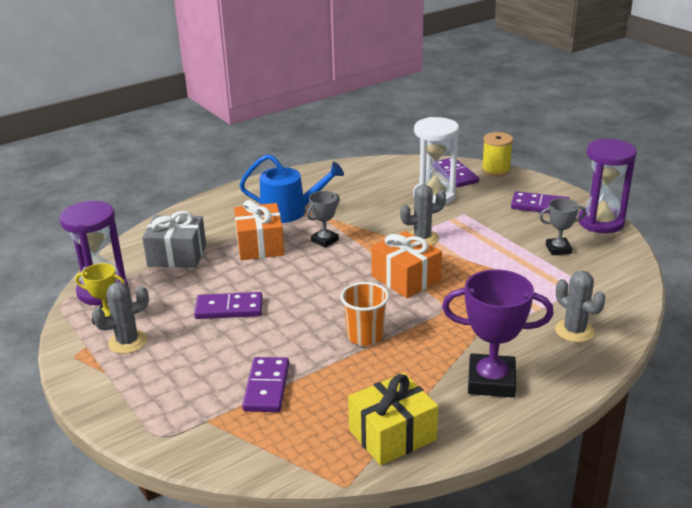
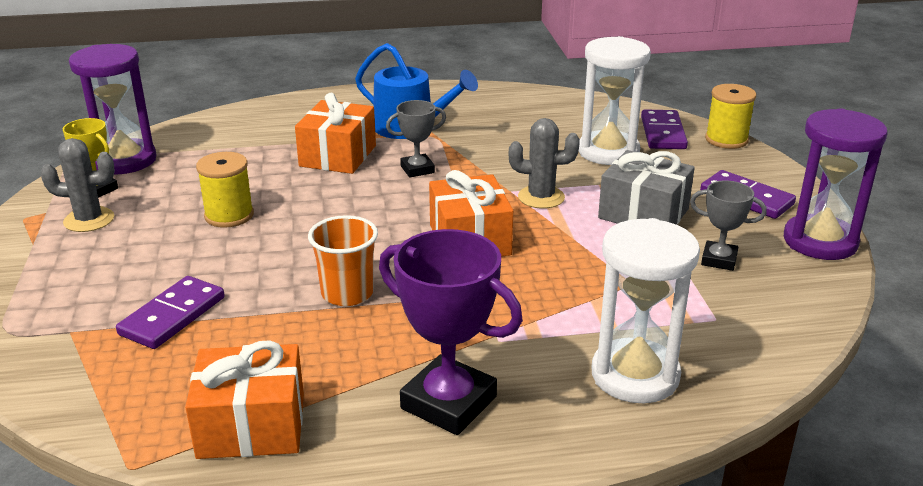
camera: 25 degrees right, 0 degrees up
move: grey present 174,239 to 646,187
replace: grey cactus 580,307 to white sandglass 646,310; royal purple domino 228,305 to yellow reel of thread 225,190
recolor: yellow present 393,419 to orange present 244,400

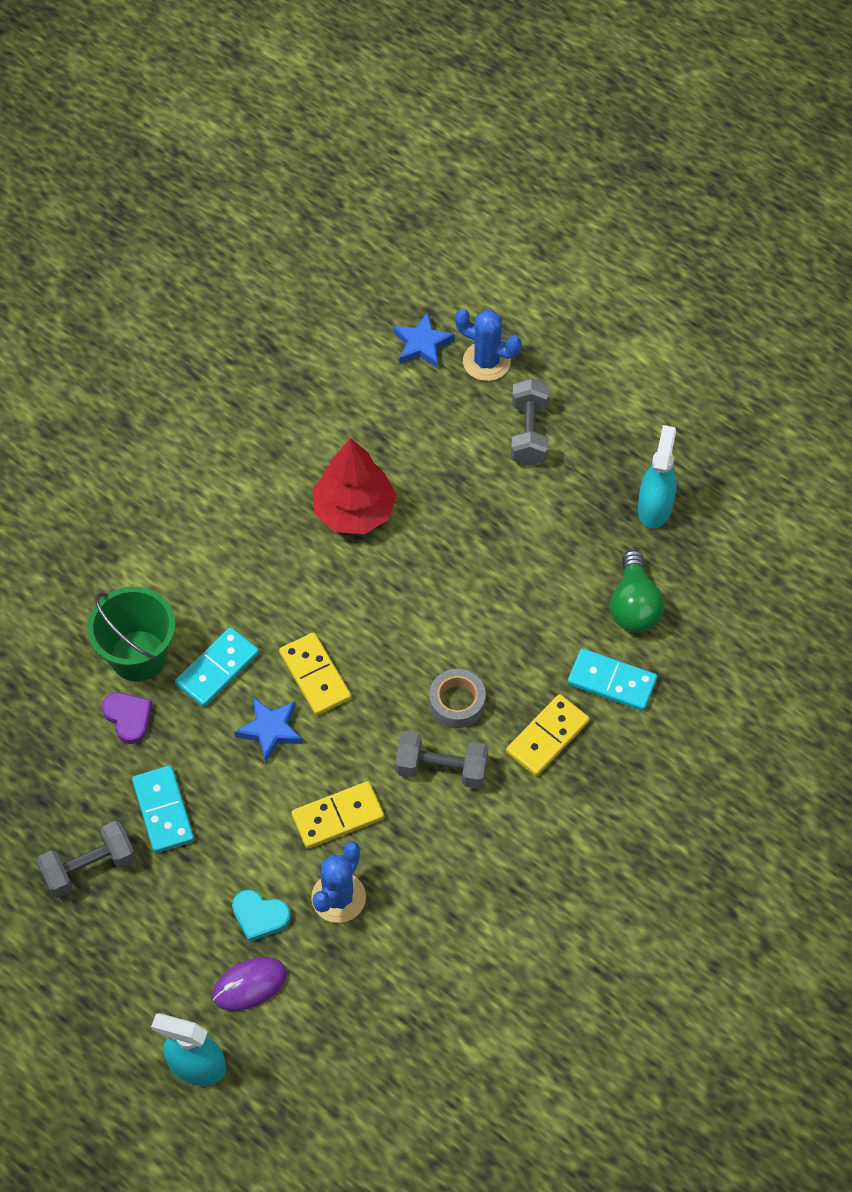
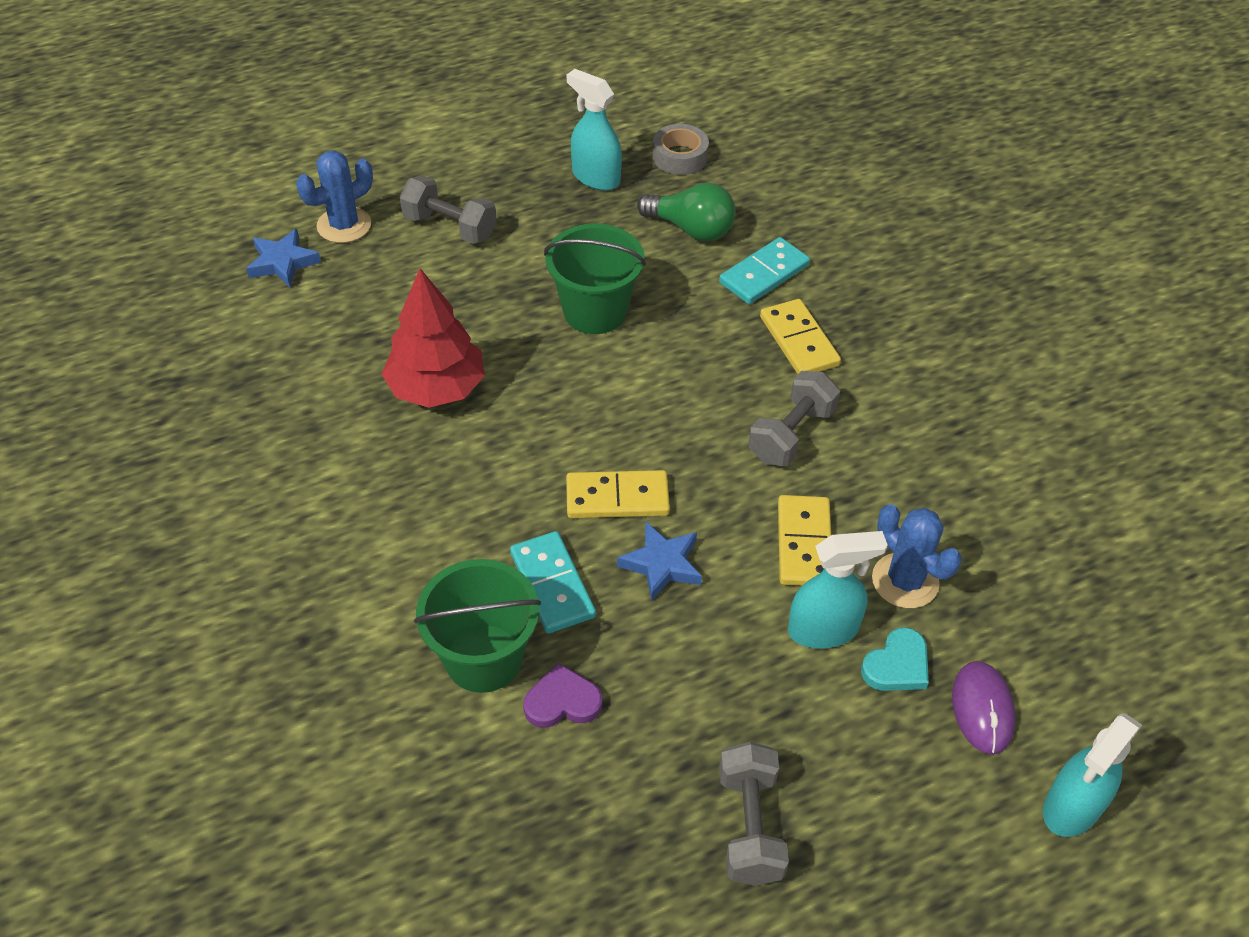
camera: 65 degrees left, 10 degrees down
delete: teal domino 163,809
insert: leaf-green bucket 595,279; teal spray bottle 838,590
move: grey sticky tape 457,698 to 681,149

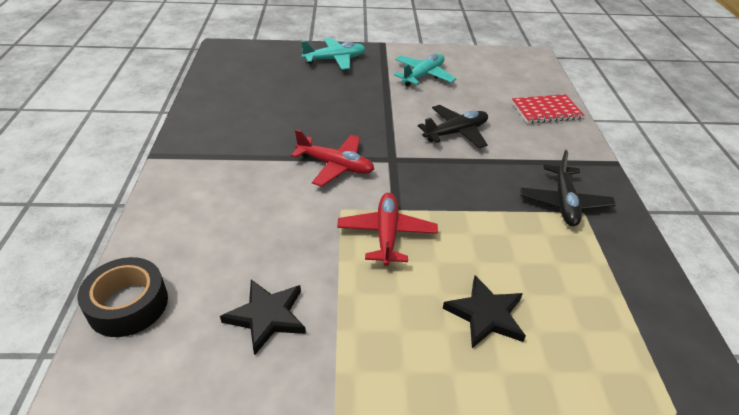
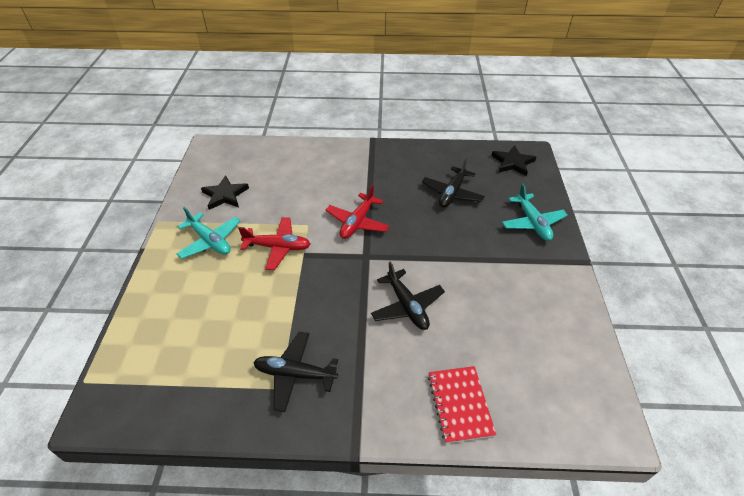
camera: 95 degrees right, 5 degrees up
delete: jet-black sticky tape 122,297
insert: jet-black aeroplane 453,183
move: teal aeroplane 425,70 to 208,233; jet-black star 484,311 to 513,160

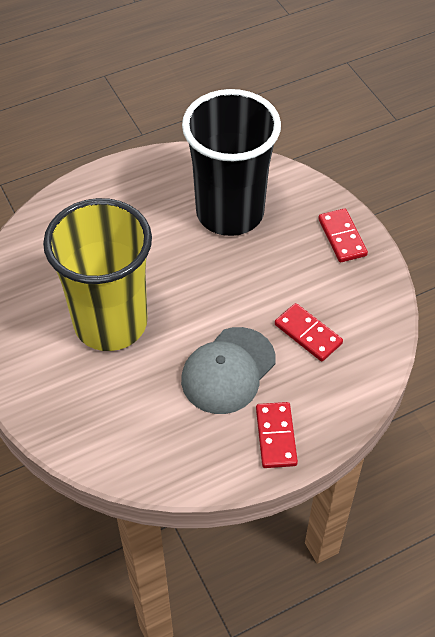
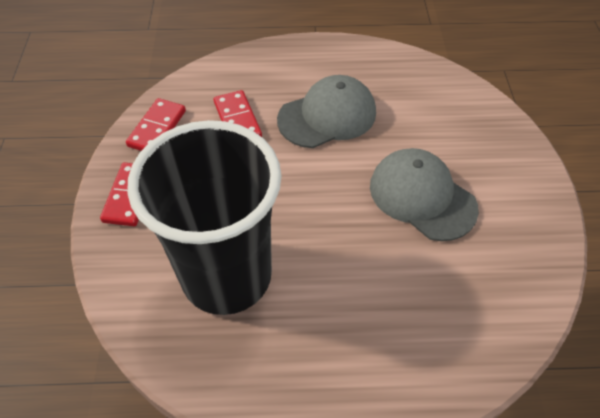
camera: 155 degrees left, 0 degrees up
move: red domino 277,435 to 156,124
replace: yellow tumbler 97,274 to grey baseball cap 424,194

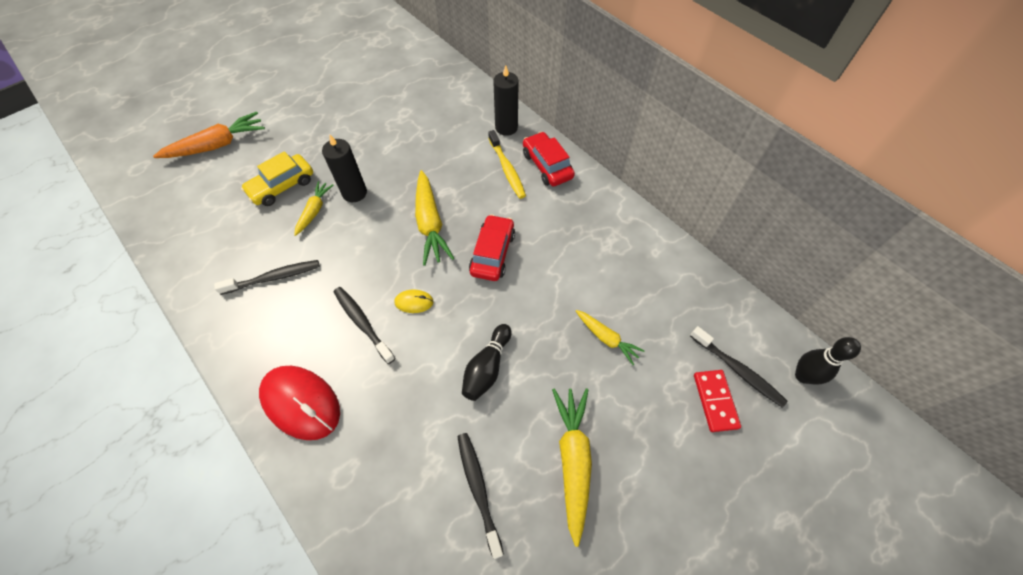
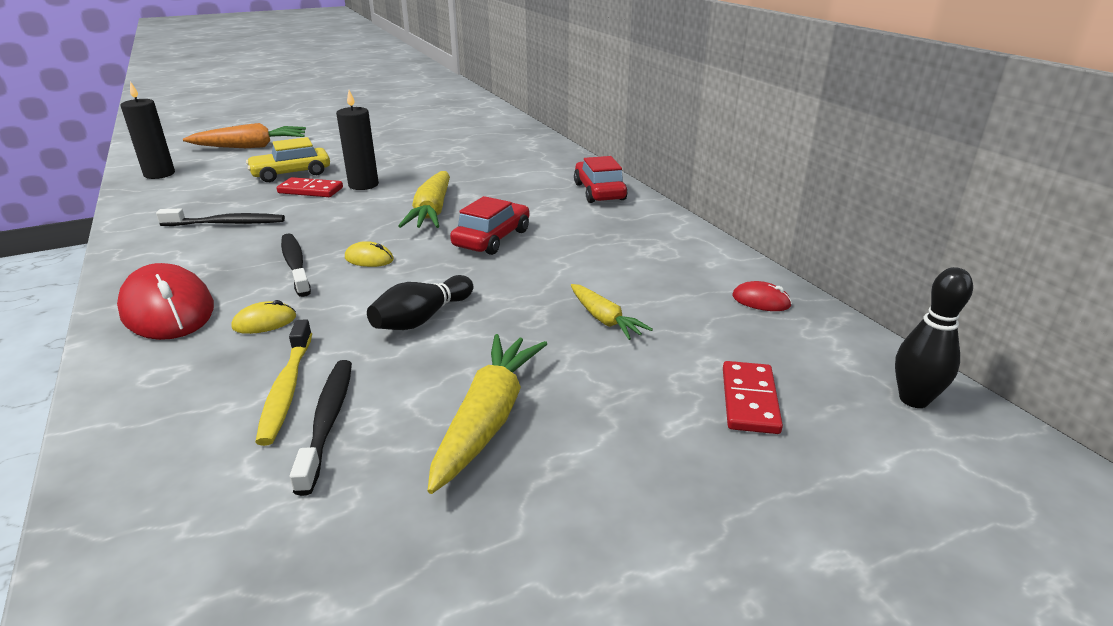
camera: 15 degrees right, 30 degrees down
delete: jet-black tooth brush 739,367
insert: red PC mouse 762,296; yellow PC mouse 263,317
move: jet-black candle 506,100 to 147,130; yellow tooth brush 507,164 to 283,382
replace: yellow carrot 313,208 to red domino 310,187

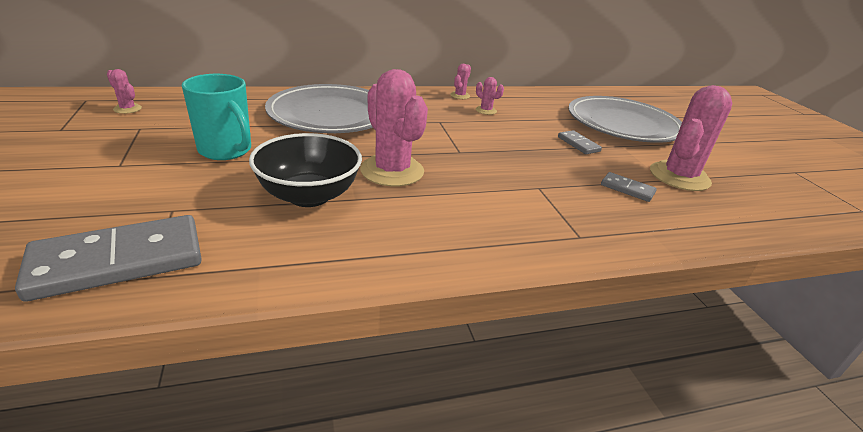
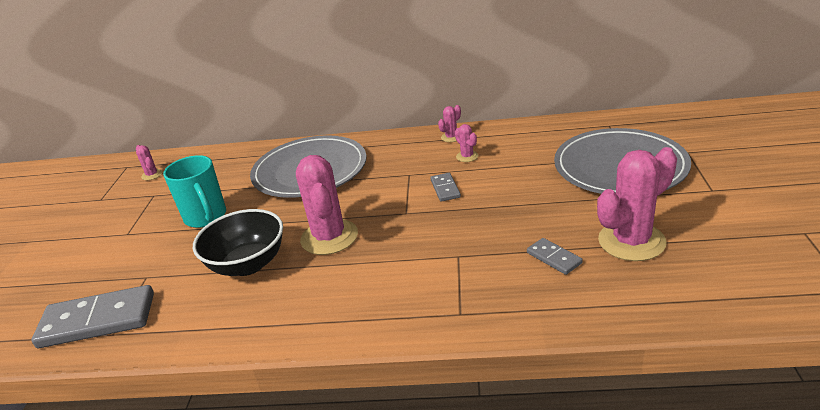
camera: 25 degrees right, 0 degrees up
move: grey domino 580,142 to 445,187

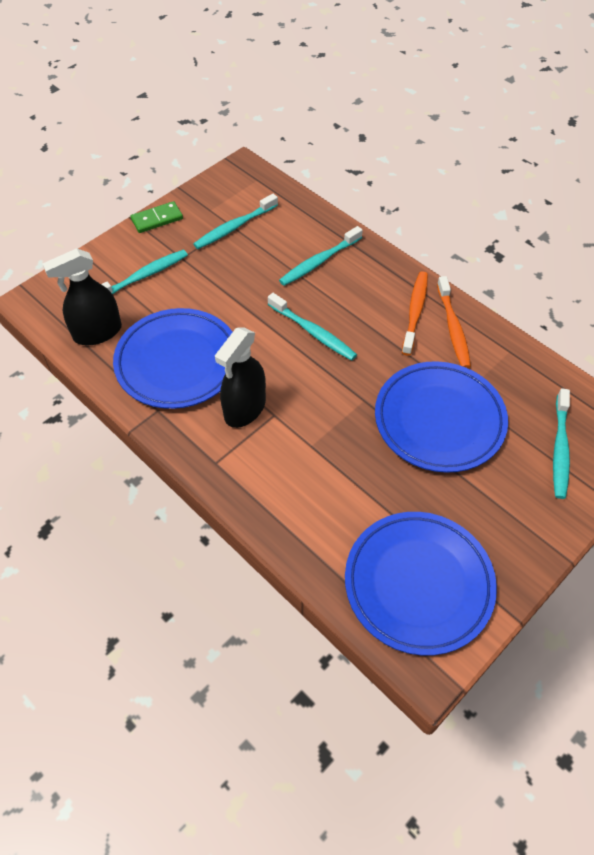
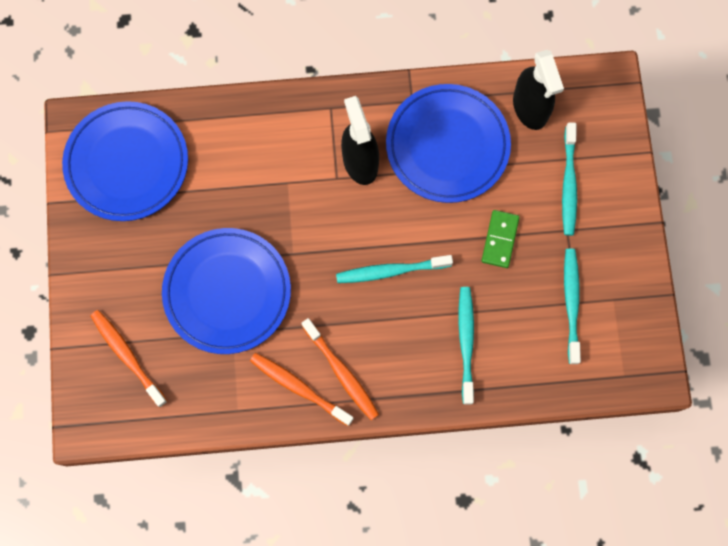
camera: 130 degrees right, 20 degrees up
move: leaf-green domino 157,217 to 500,239
recolor: teal tooth brush 561,443 to orange tooth brush 128,359
rotate: jet-black spray bottle 82,296 = 538,90 150 degrees clockwise

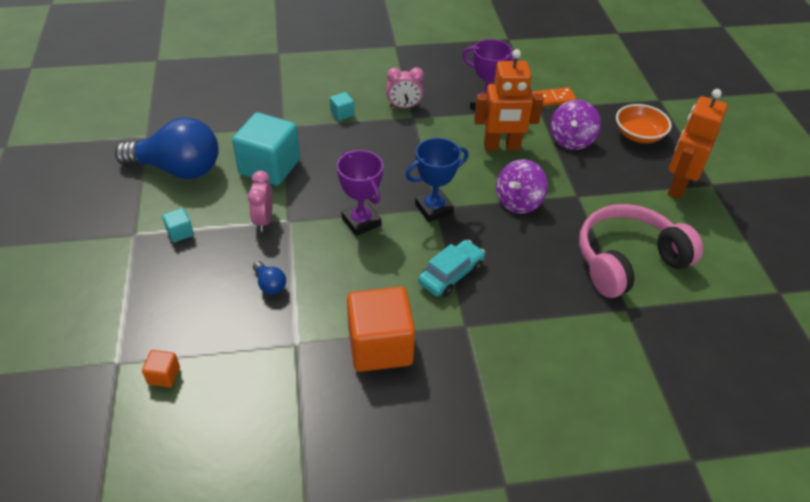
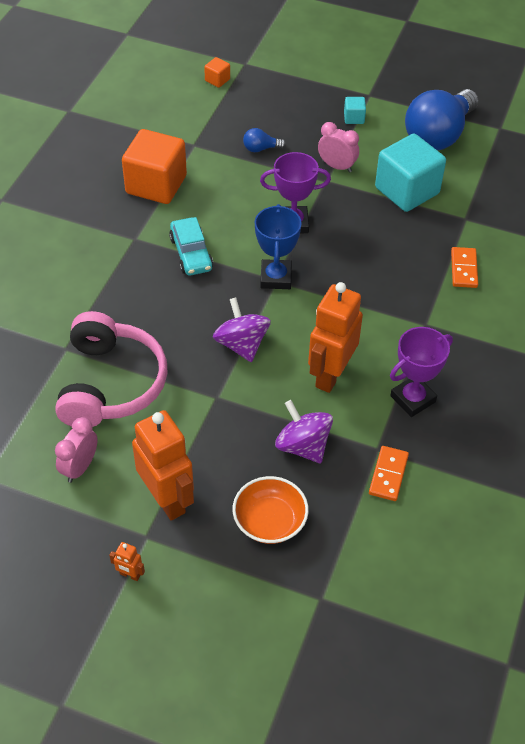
camera: 120 degrees right, 5 degrees up
insert: orange robot 127,561
move: rosy clock 405,87 to 76,450
replace: teal cube 342,106 to orange domino 464,267

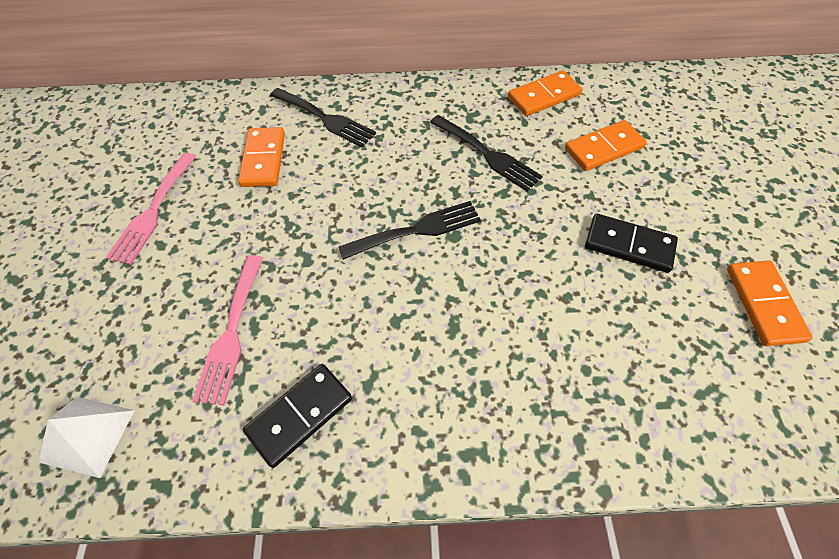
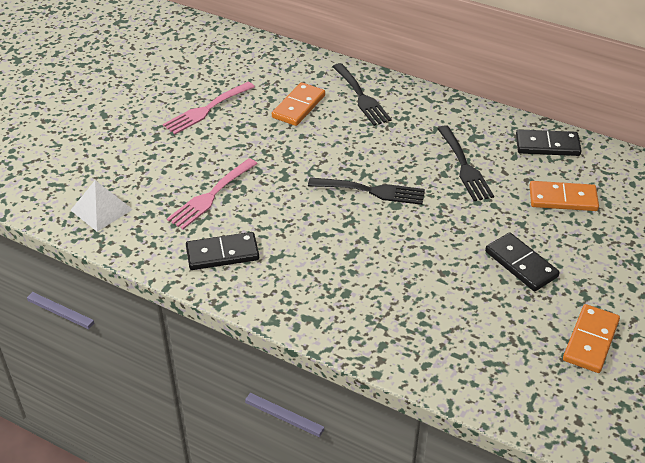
camera: 30 degrees right, 15 degrees down
recolor: orange domino 545,93 to jet-black domino 549,142

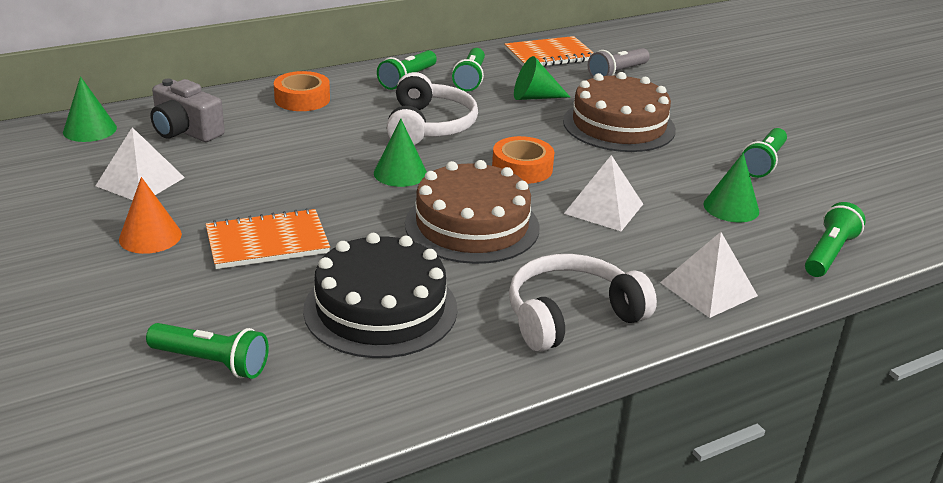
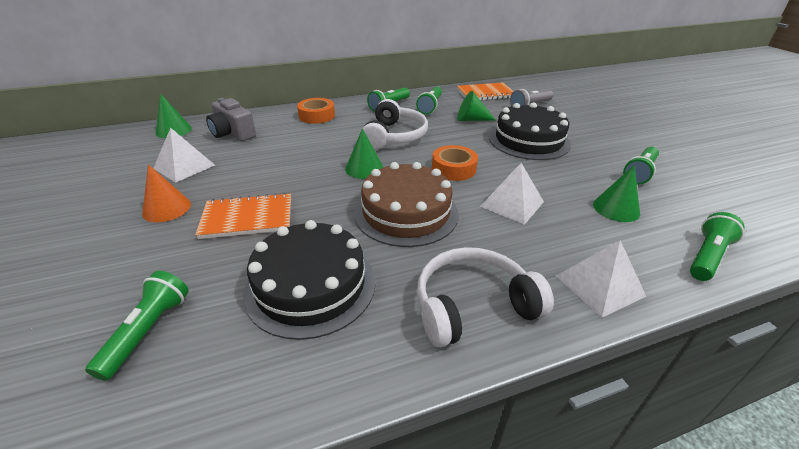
camera: 10 degrees right, 5 degrees up
recolor: brown cake 619,112 to jet-black cake 530,131
rotate: leaf-green torch 207,351 = 137,326 105 degrees counterclockwise

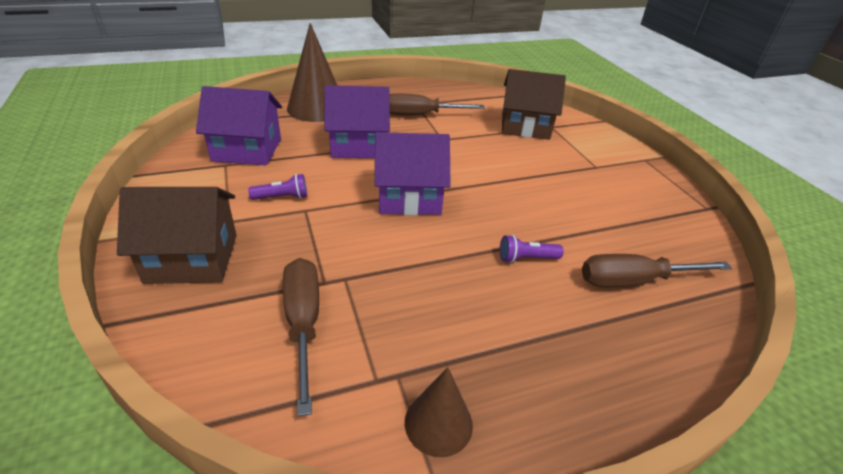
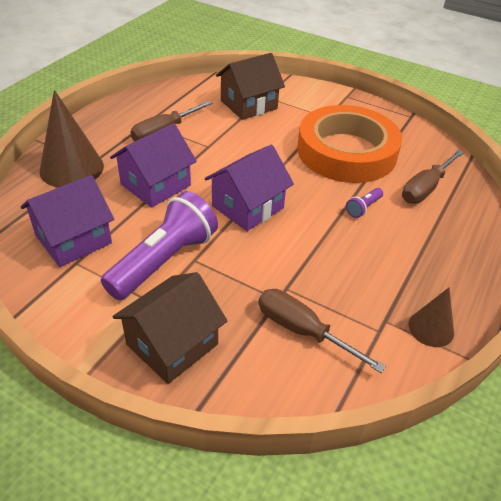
camera: 40 degrees left, 5 degrees up
insert: orange sticky tape 349,144
resize: royal purple torch 277,187 = 159,245 x2.40

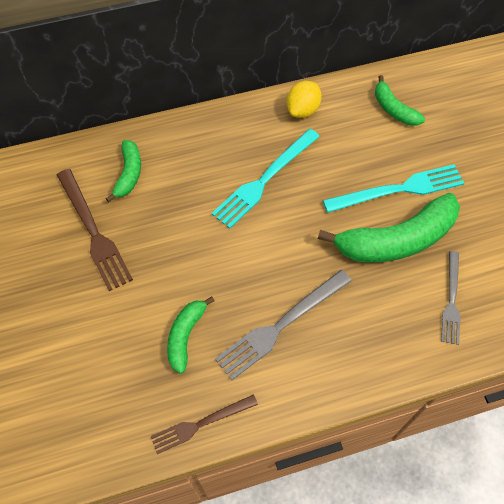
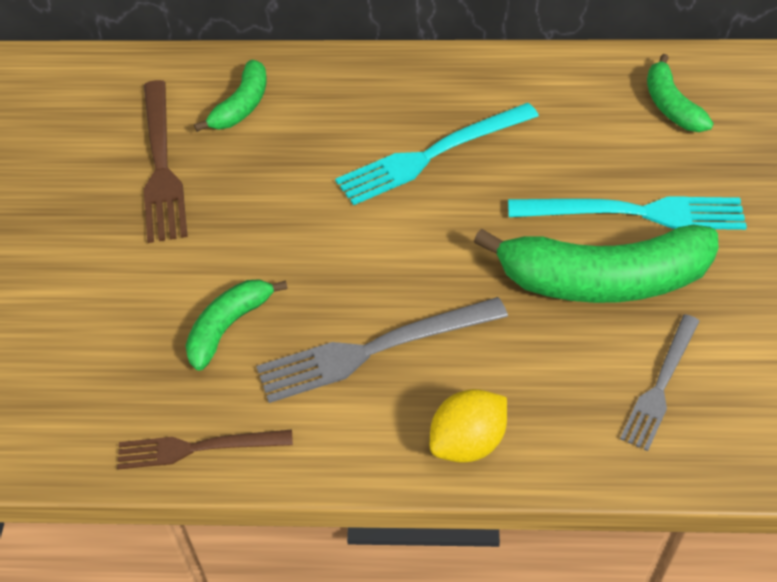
camera: 20 degrees right, 10 degrees down
move: yellow citrus fruit 304,99 to 468,426

